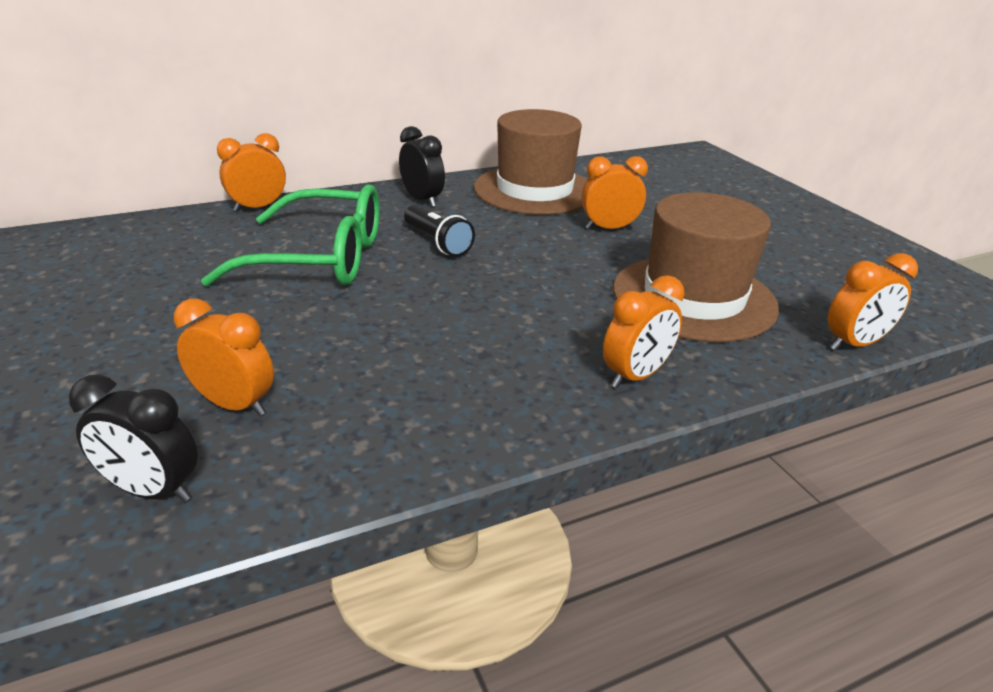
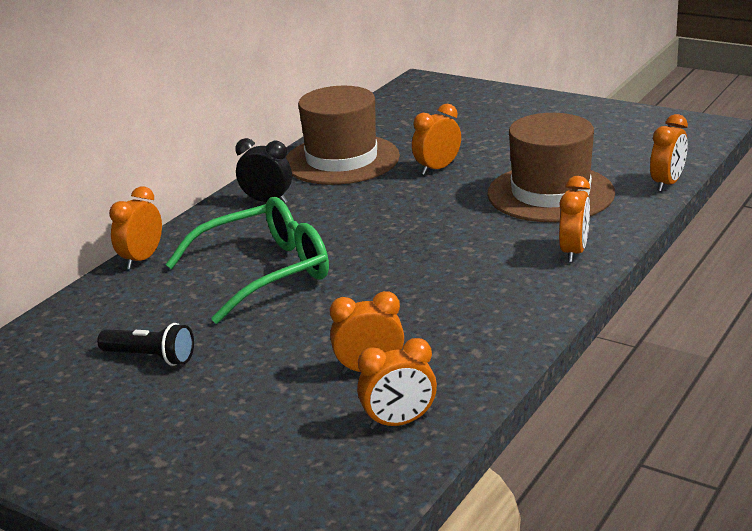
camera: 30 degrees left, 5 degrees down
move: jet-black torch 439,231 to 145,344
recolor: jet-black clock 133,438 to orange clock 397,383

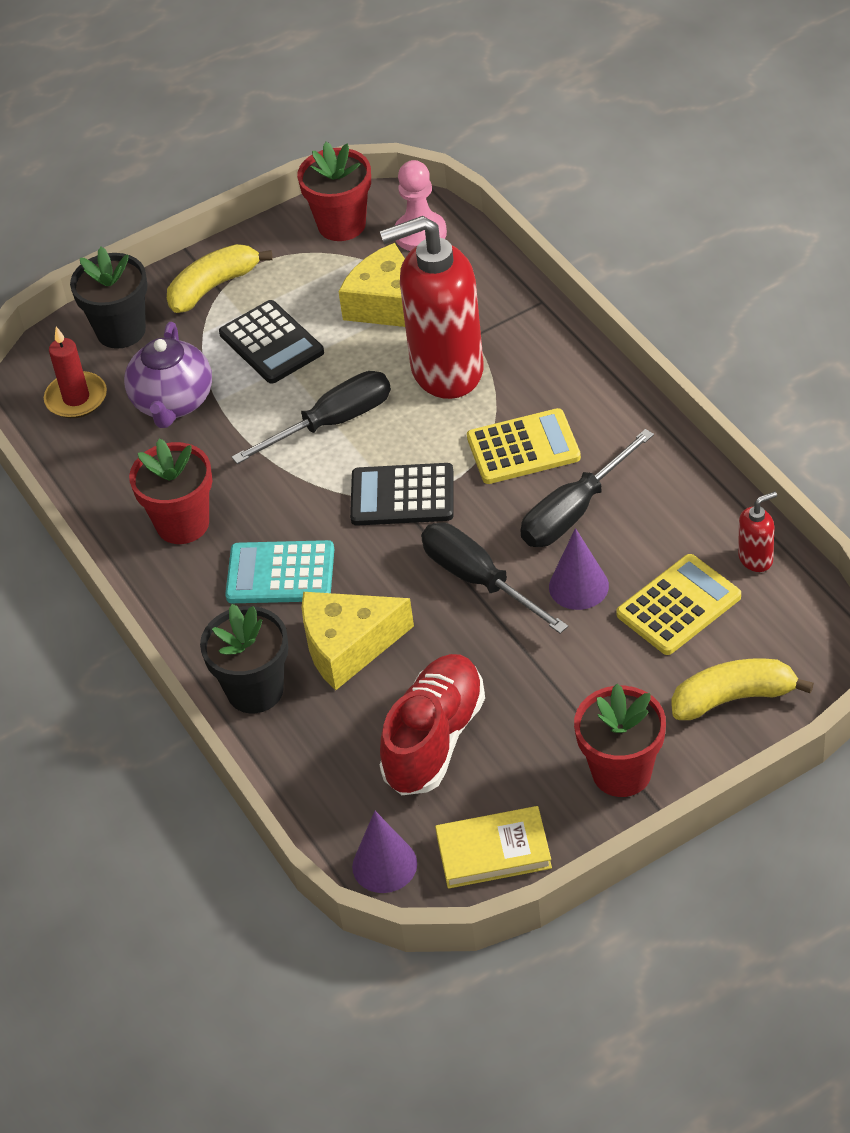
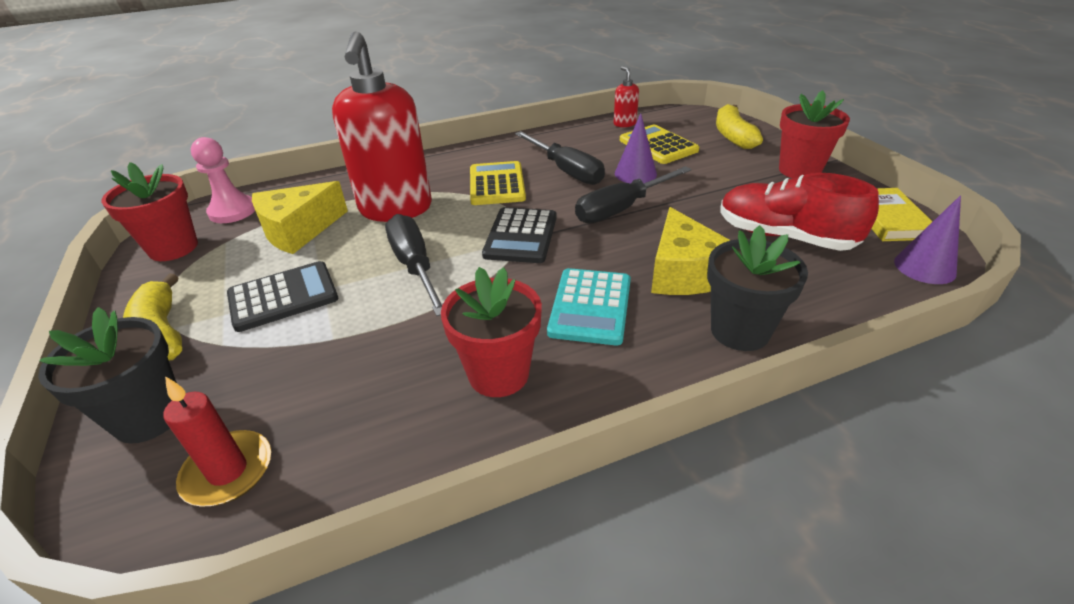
camera: 85 degrees left, 10 degrees down
delete: royal purple tea pot 168,375

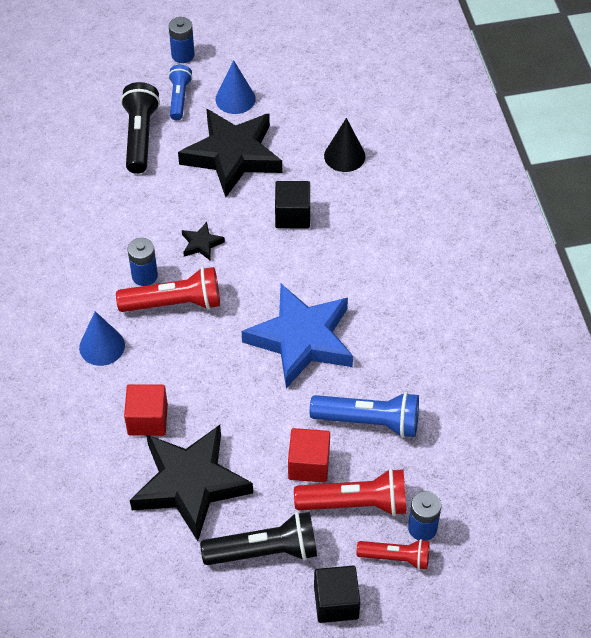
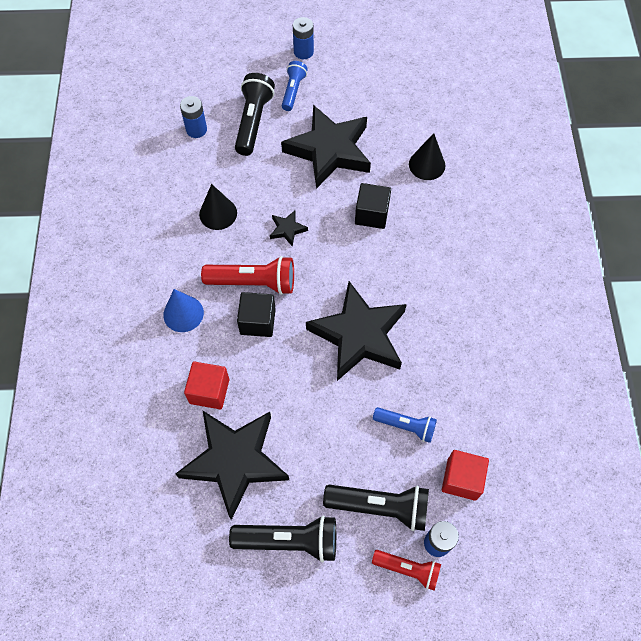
camera: 10 degrees right, 10 degrees up
delete: cobalt cone 235,87
insert: jet-black cone 218,207
move: cobalt power cell 142,262 to 193,117; red cube 309,455 to 465,475; jet-black cube 337,594 to 256,314
recolor: cobalt star 297,336 to jet-black star 356,331; red torch 350,492 to jet-black torch 376,508
resize: cobalt torch 364,415 = 405,425 x0.63

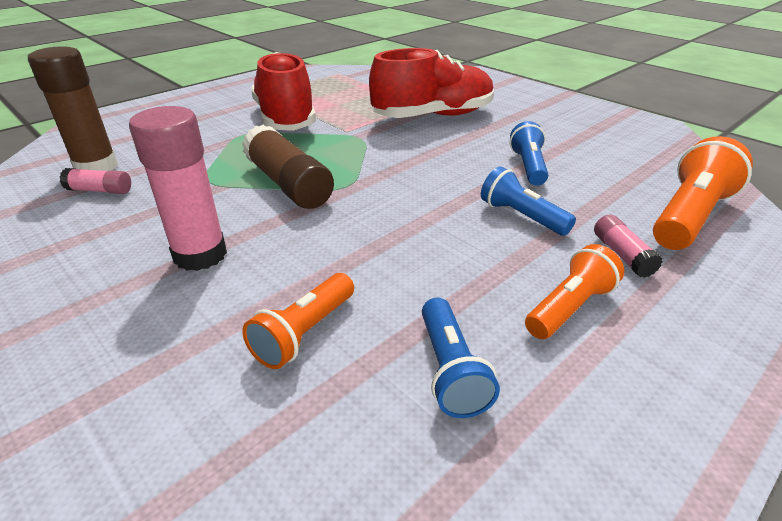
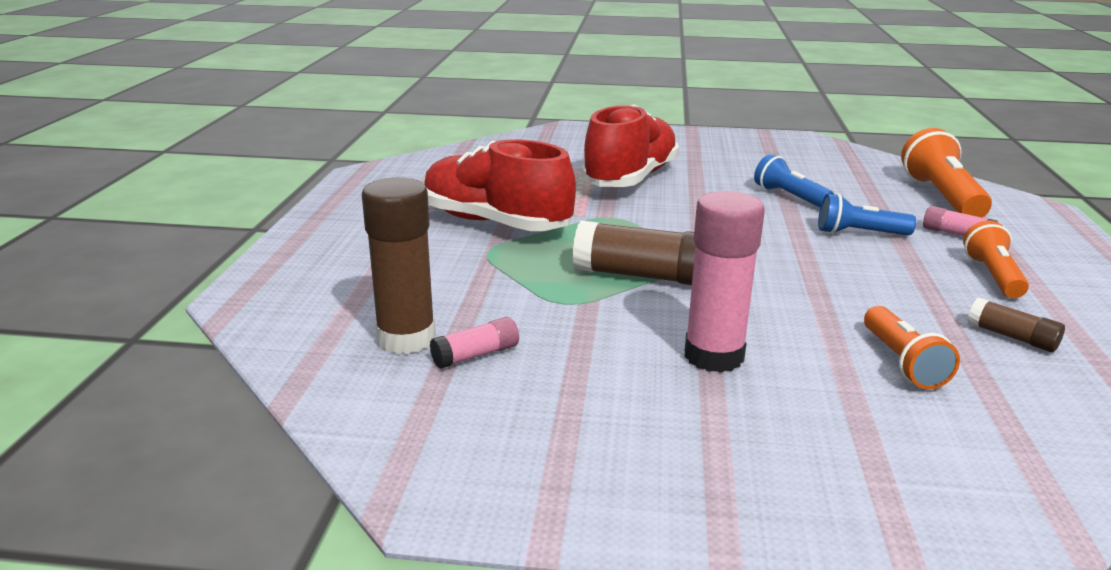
camera: 40 degrees left, 10 degrees down
replace: cobalt torch 461,358 to brown glue 1016,324

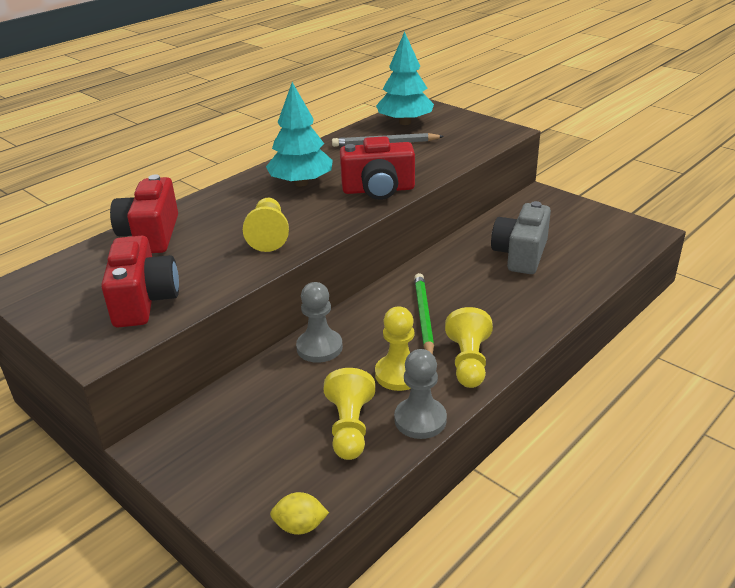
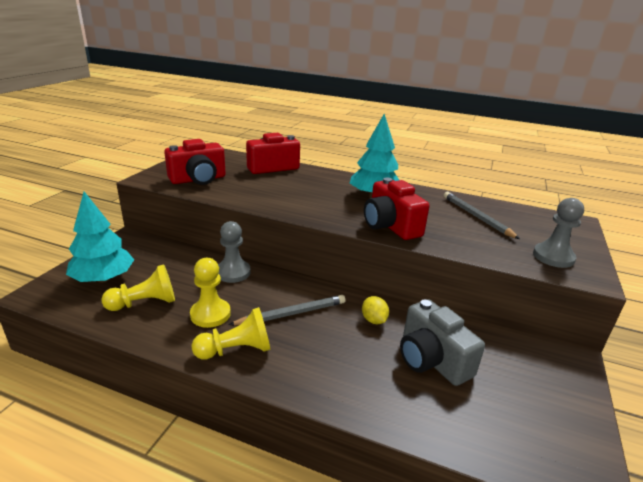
camera: 65 degrees right, 5 degrees down
delete: yellow chess pawn 266,225
move: teal toy tree 405,78 to 100,237; grey chess pawn 420,394 to 558,233; yellow citrus fruit 299,513 to 375,310
recolor: leaf-green lead pencil 424,313 to grey lead pencil 287,310
rotate: grey photo camera 521,237 = 442,342 120 degrees counterclockwise

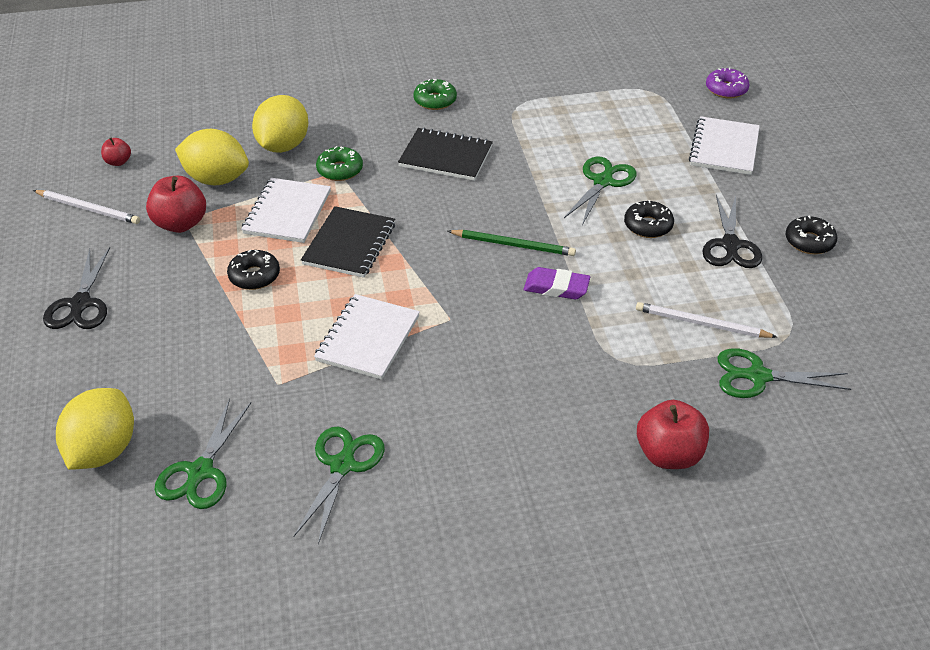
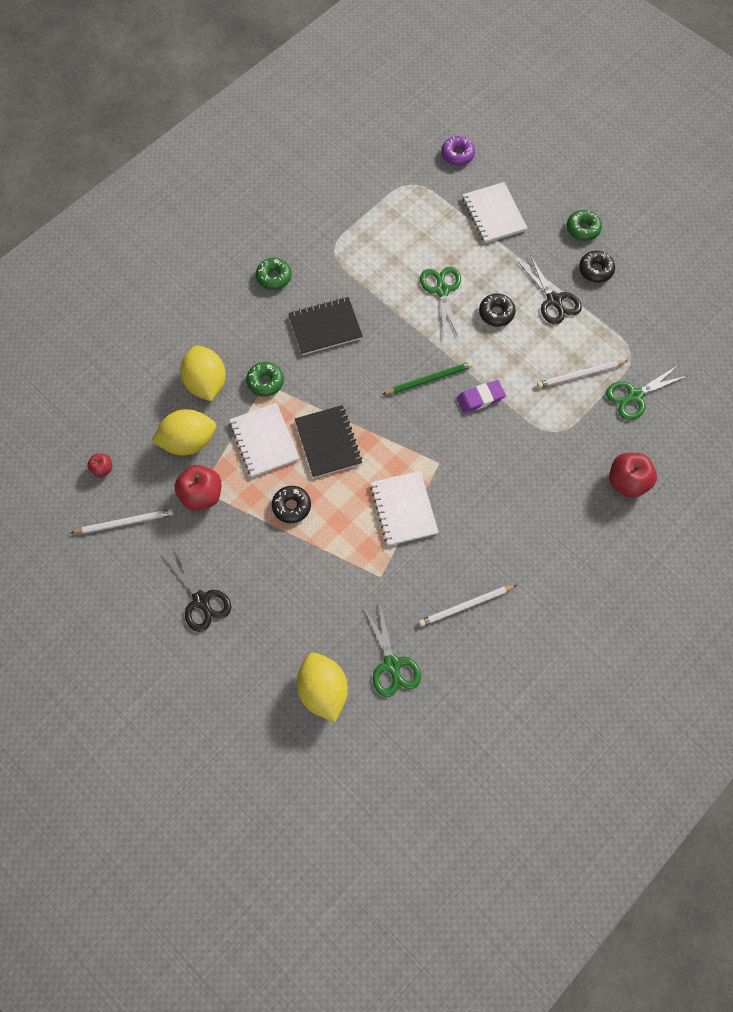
camera: 35 degrees left, 25 degrees up
insert: leaf-green donut 584,225
replace: leaf-green shears 339,485 to white lead pencil 468,606

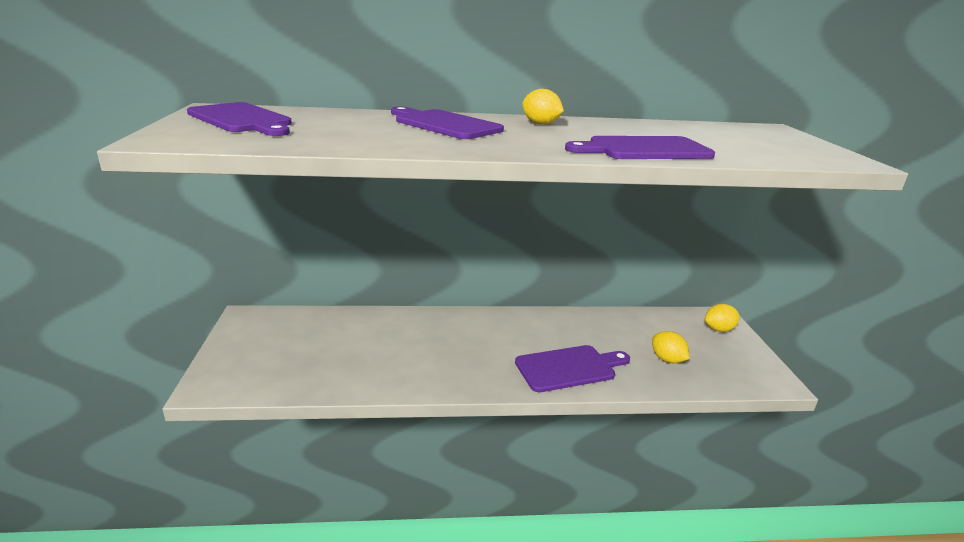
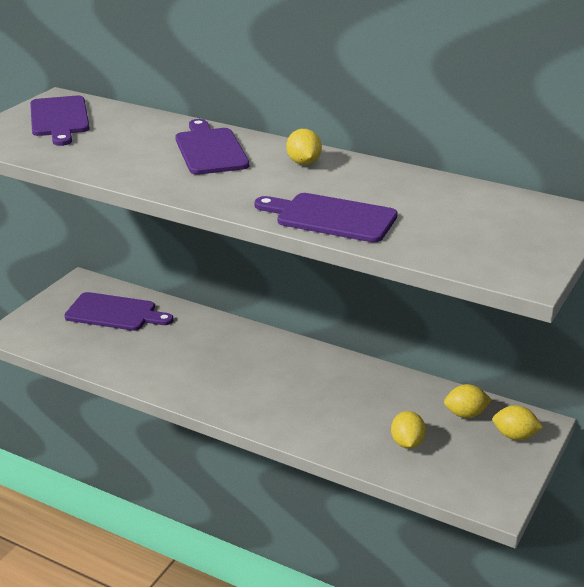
camera: 35 degrees right, 5 degrees up
insert: yellow citrus fruit 468,401
move: royal purple cutting board 572,368 to 119,311

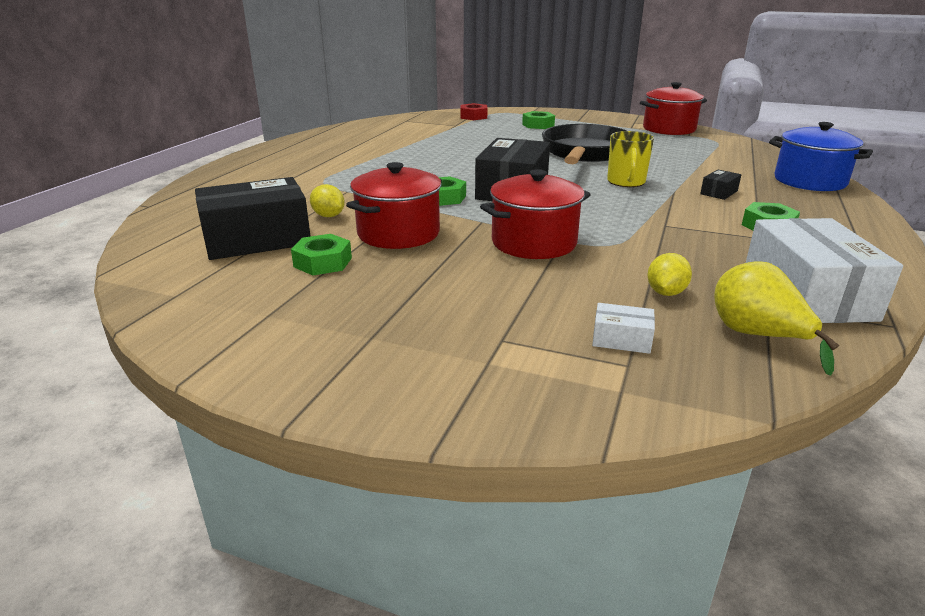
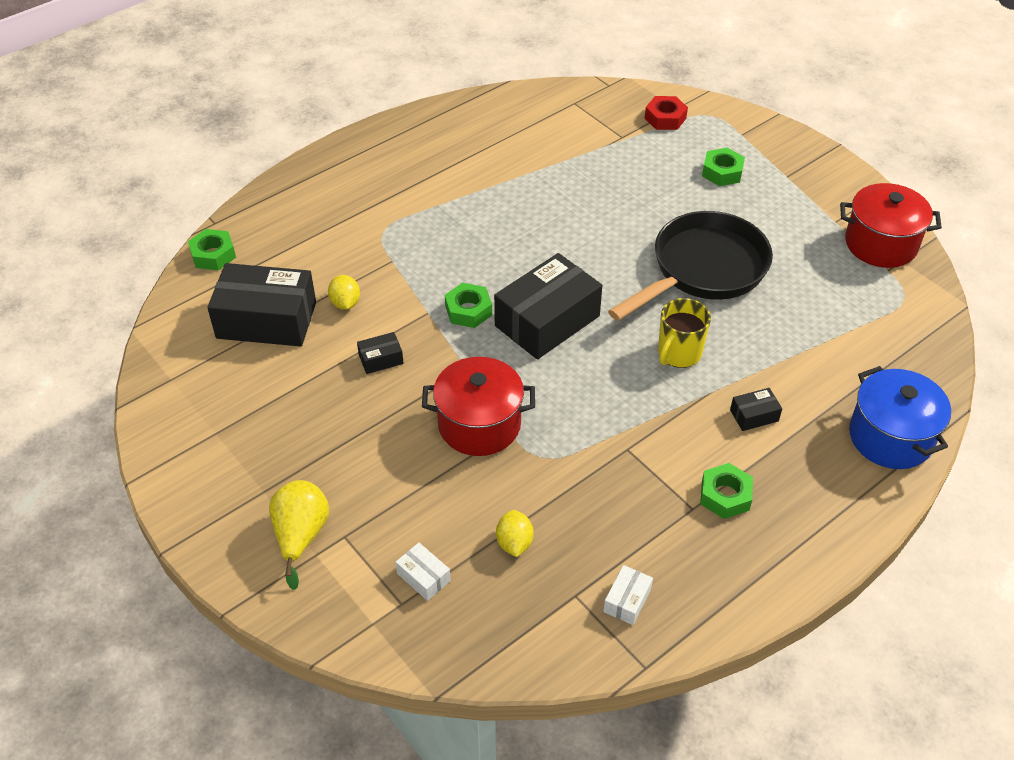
camera: 30 degrees right, 20 degrees up
move: leaf-green nut 321,254 to 212,249; yellow pear fruit 776,318 to 299,535
replace: red stockpot 394,205 to jet-black parcel 380,353
rotate: yellow citrus fruit 669,274 = 515,533 60 degrees counterclockwise
resize: white parcel 824,270 = 628,595 x0.43

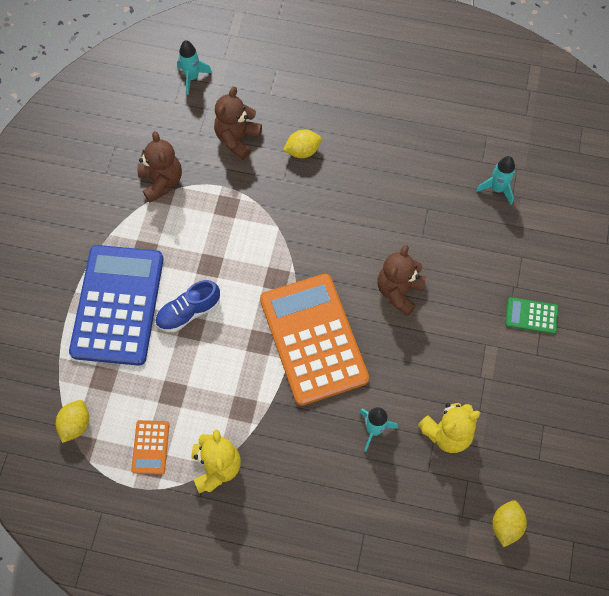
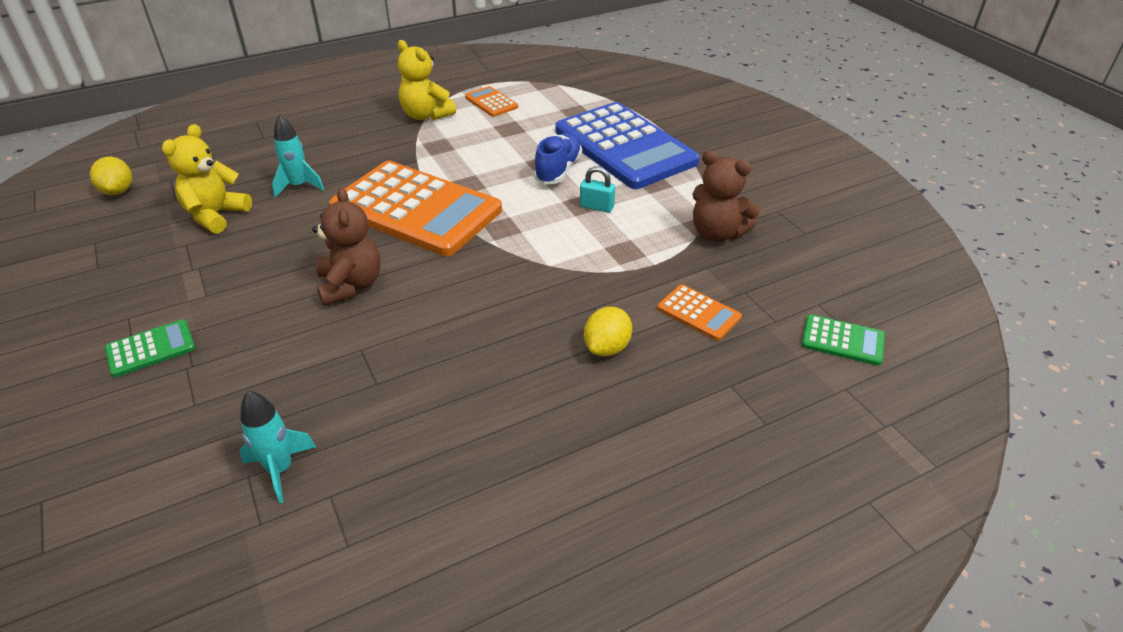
camera: 140 degrees right, 25 degrees down
delete: yellow citrus fruit 72,421
insert: teal padlock 597,190
replace: teal spaceship 194,67 to leaf-green calculator 843,340; brown teddy 238,123 to orange calculator 699,312

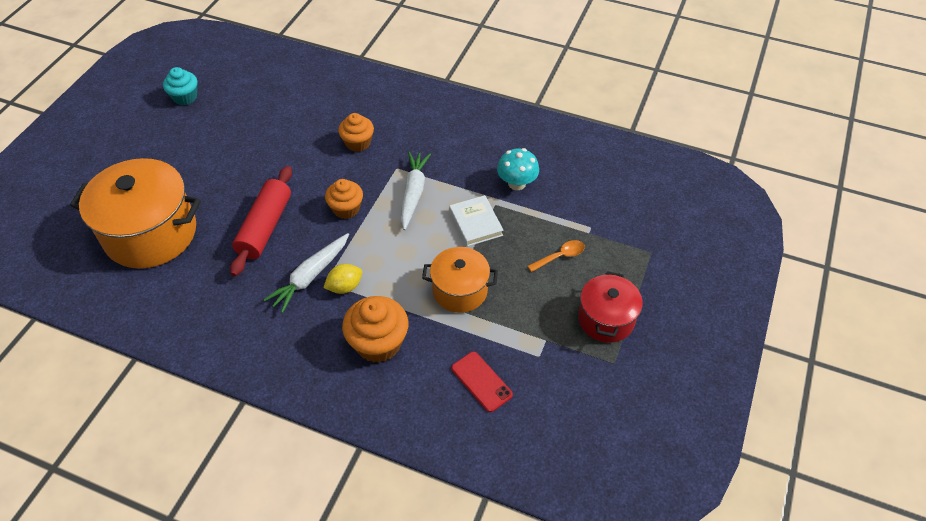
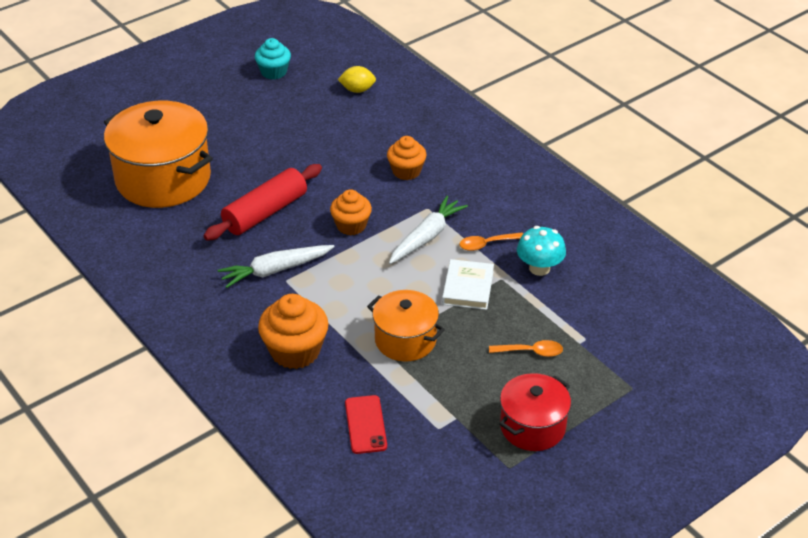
camera: 30 degrees right, 10 degrees down
insert: orange teaspoon 491,242
move: yellow citrus fruit 342,279 to 357,79

